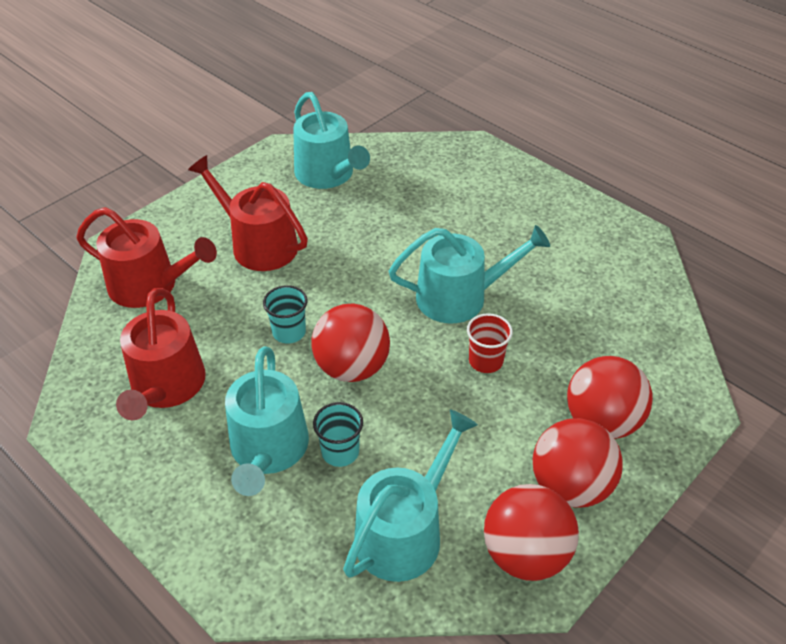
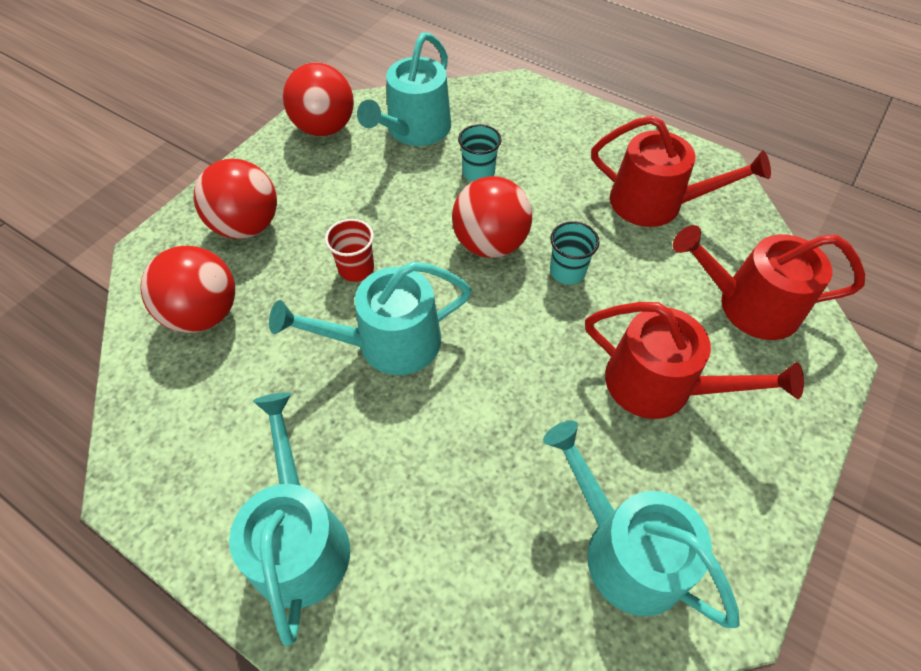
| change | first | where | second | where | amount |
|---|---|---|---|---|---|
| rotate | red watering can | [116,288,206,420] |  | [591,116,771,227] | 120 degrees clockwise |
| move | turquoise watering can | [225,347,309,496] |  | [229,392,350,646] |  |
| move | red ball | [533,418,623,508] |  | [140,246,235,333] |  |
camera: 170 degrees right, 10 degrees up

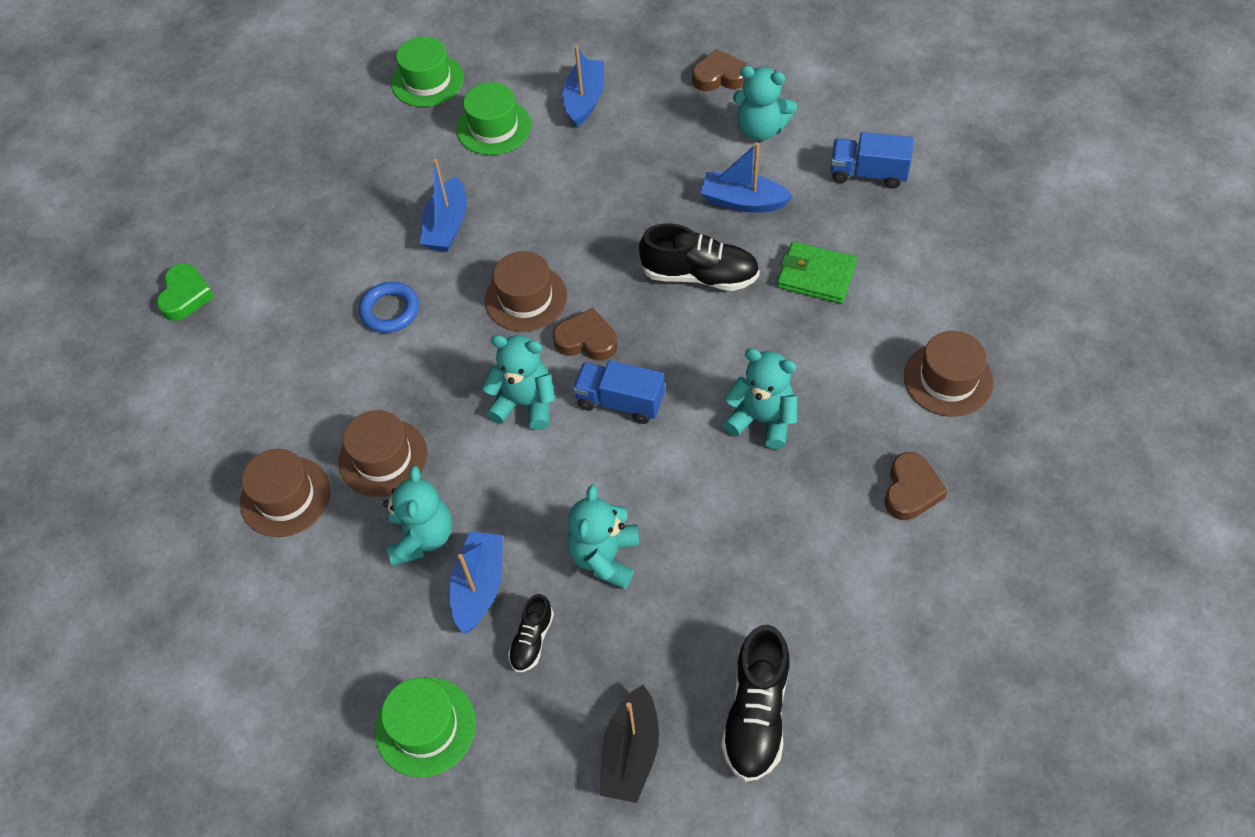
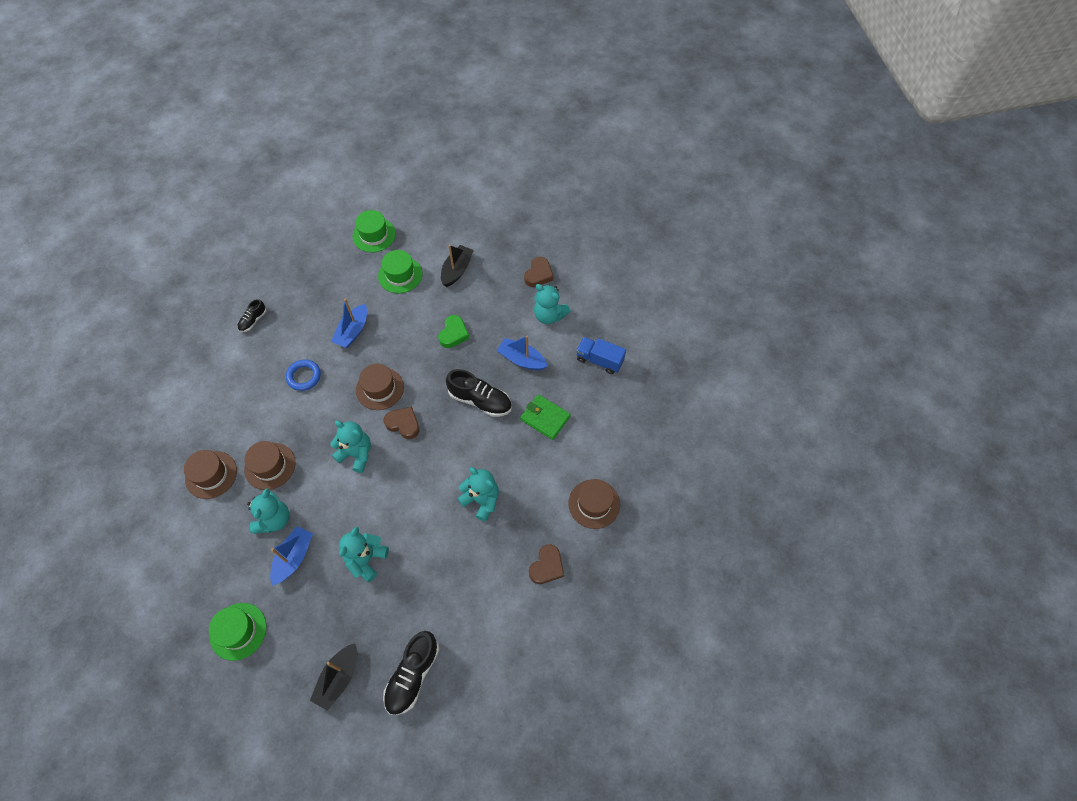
| change | first | where | second | where | amount |
|---|---|---|---|---|---|
| move | green heart | [157,263,214,321] |  | [438,315,470,348] |  |
| move | black shoe | [508,594,554,672] |  | [237,299,267,332] |  |
| recolor | blue boat | [562,45,604,127] | black boat | [441,245,474,287] |  |
| delete | blue truck | [573,360,665,424] |  |  |  |
| rotate | brown heart | [692,49,748,91] |  | [524,257,554,287] | 105 degrees clockwise |
camera: 10 degrees right, 5 degrees up

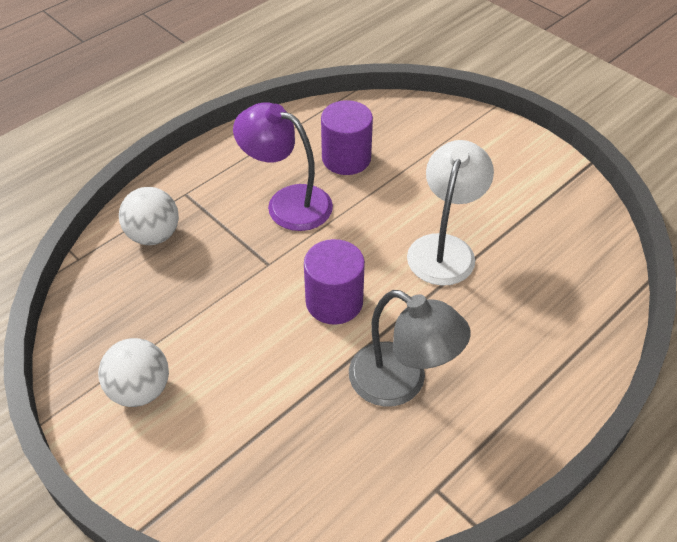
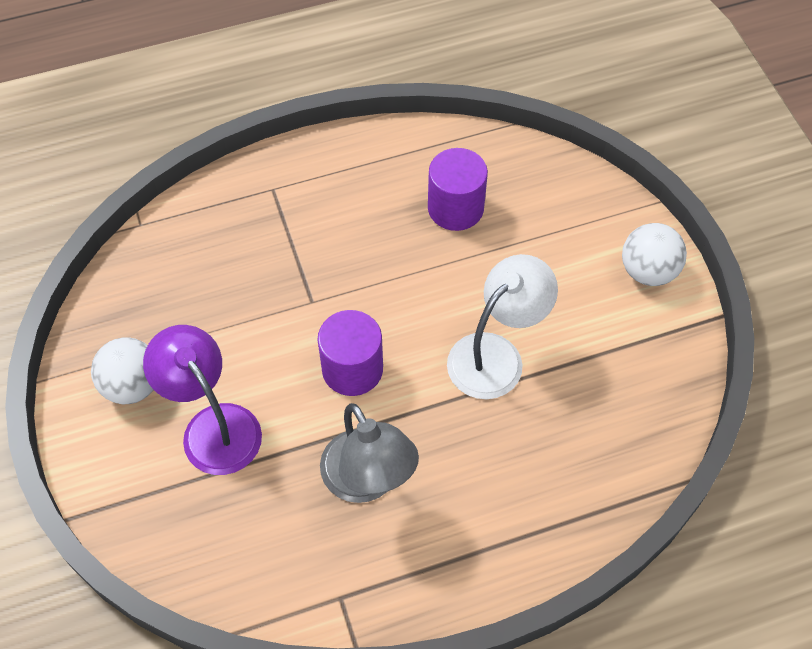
| change | first | where | second | where | amount |
|---|---|---|---|---|---|
| move | white ball | [119,187,179,245] |  | [622,223,687,286] |  |
| move | purple lamp | [233,102,333,231] |  | [143,325,262,475] |  |
camera: 25 degrees right, 10 degrees up

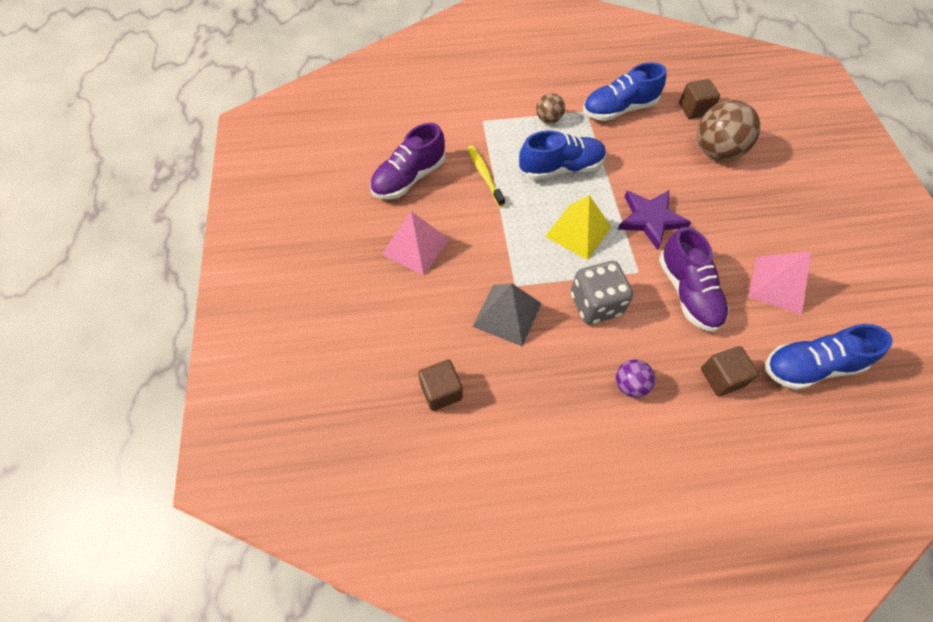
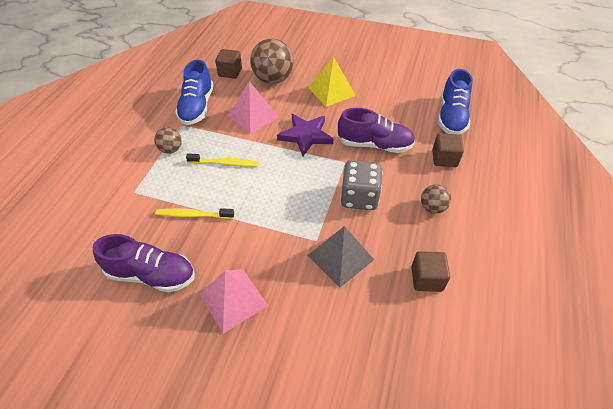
| change | first | where | second | where | amount |
|---|---|---|---|---|---|
| rotate | purple shoe | [370,123,446,199] |  | [93,234,195,292] | 60 degrees counterclockwise |
| move | brown cube | [418,360,463,411] |  | [411,251,450,292] |  |
| replace | blue shoe | [519,130,606,180] | yellow toothbrush | [186,153,259,167] |  |
| move | yellow pyramid | [545,195,611,260] |  | [308,57,356,107] |  |
| recolor | purple ball | [616,360,655,398] | brown ball | [421,184,451,213] |  |
| move | pink pyramid | [748,252,811,315] |  | [228,81,279,134] |  |
camera: 65 degrees left, 10 degrees down

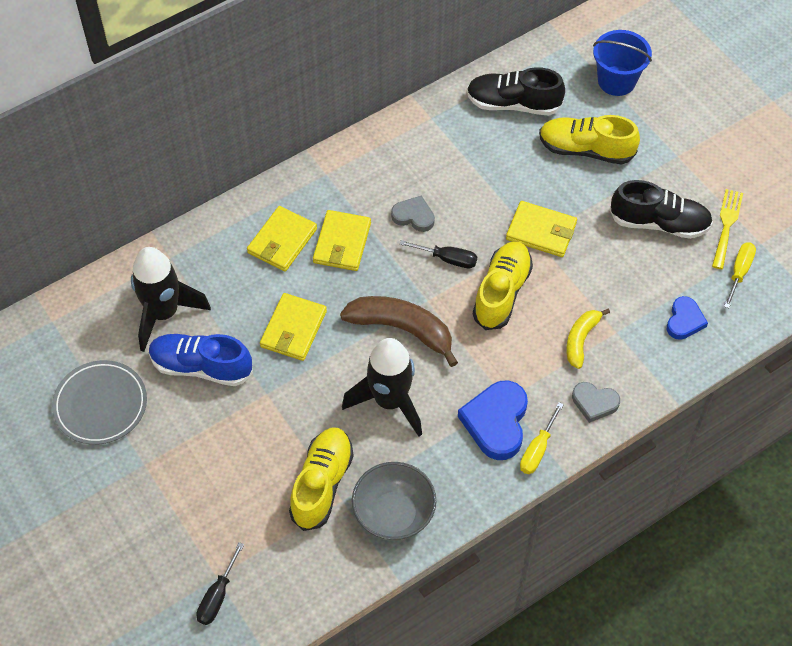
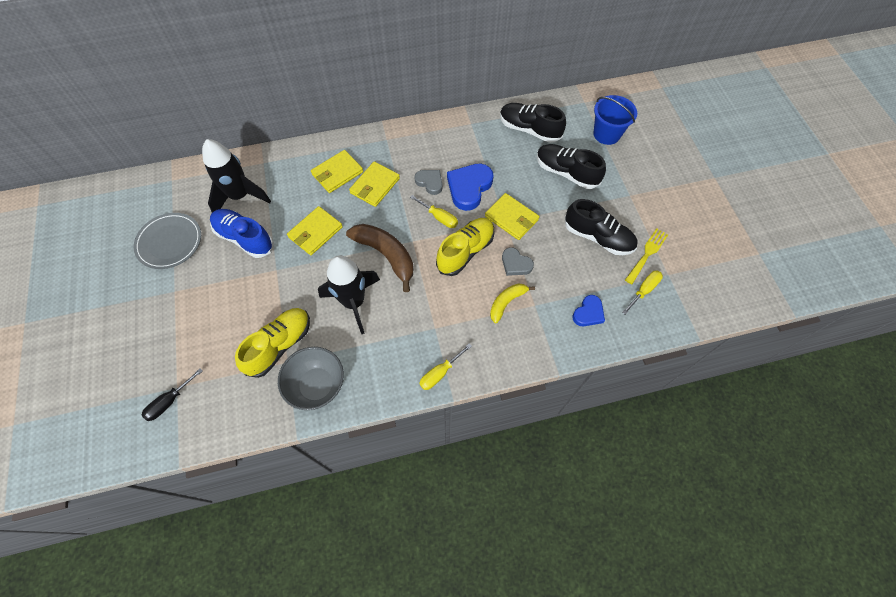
| change | first | where | second | where | amount |
|---|---|---|---|---|---|
| recolor | black screwdriver | [400,240,477,268] | yellow screwdriver | [410,195,458,228] |  |
| move | blue heart | [458,380,528,460] |  | [447,163,494,211] |  |
| recolor | yellow shoe | [539,115,640,165] | black shoe | [537,144,606,189] |  |
| move | grey heart | [572,382,620,423] |  | [502,247,534,276] |  |
camera: 20 degrees right, 5 degrees up

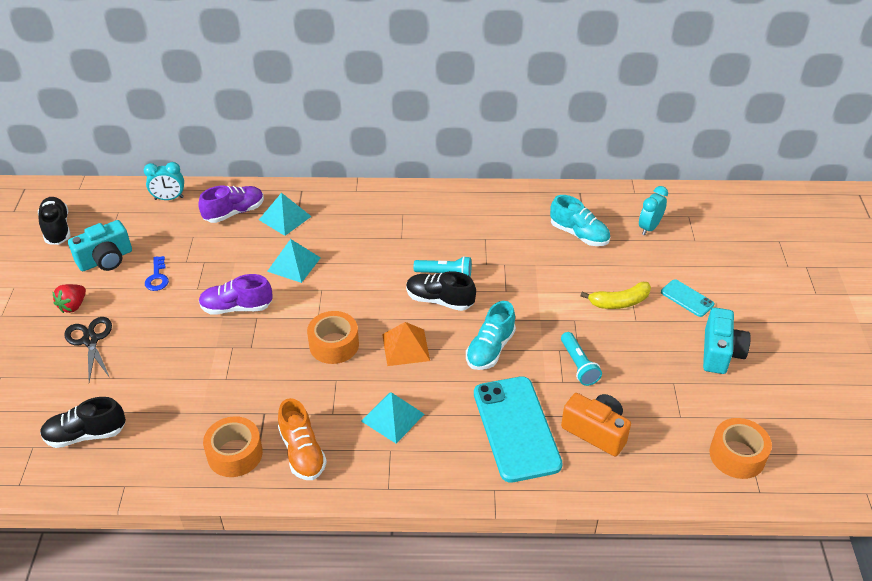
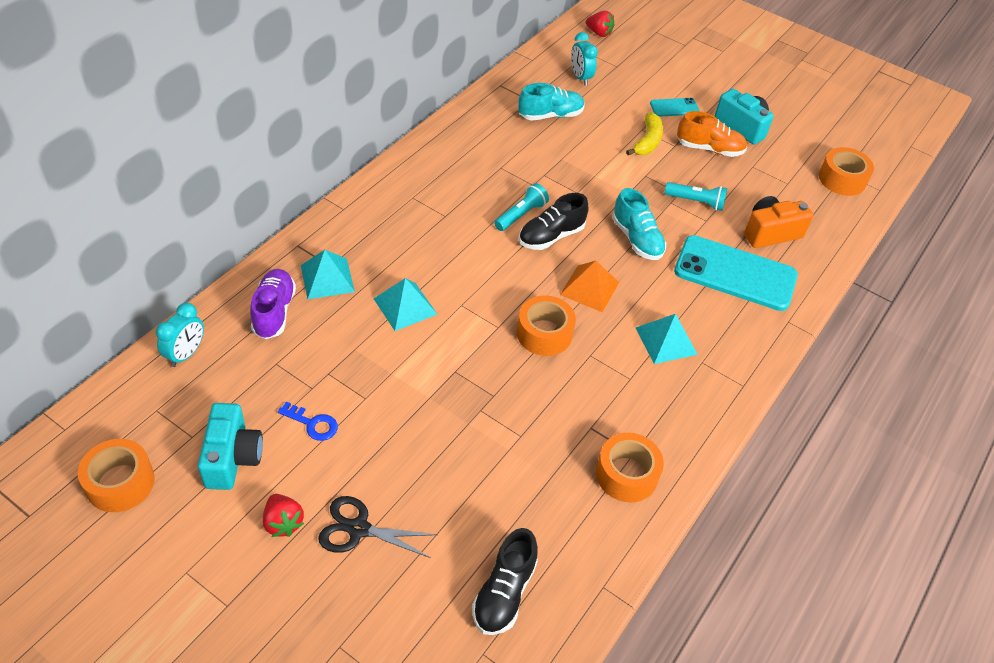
| change | first | where | second | where | amount |
|---|---|---|---|---|---|
| replace | black shoe | [38,197,71,245] | orange tape | [78,439,155,512] |  |
| delete | purple shoe | [199,274,273,315] |  |  |  |
| move | orange shoe | [278,398,327,480] |  | [677,111,747,157] |  |
| insert |  |  | red strawberry | [586,11,615,37] |  |
camera: 60 degrees left, 5 degrees up

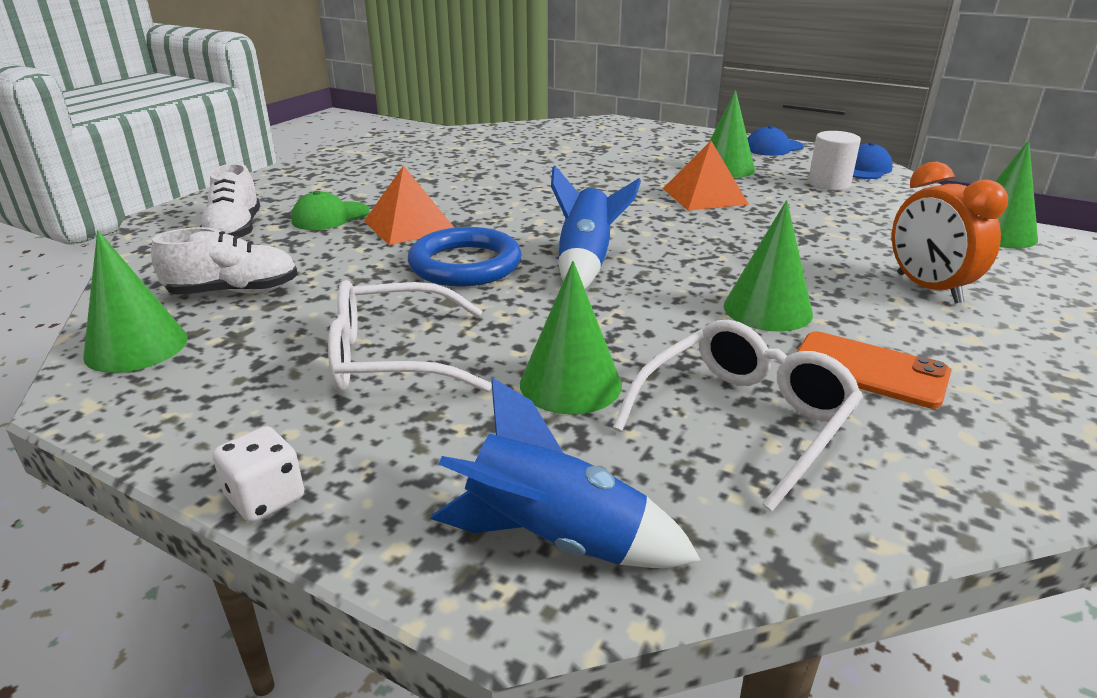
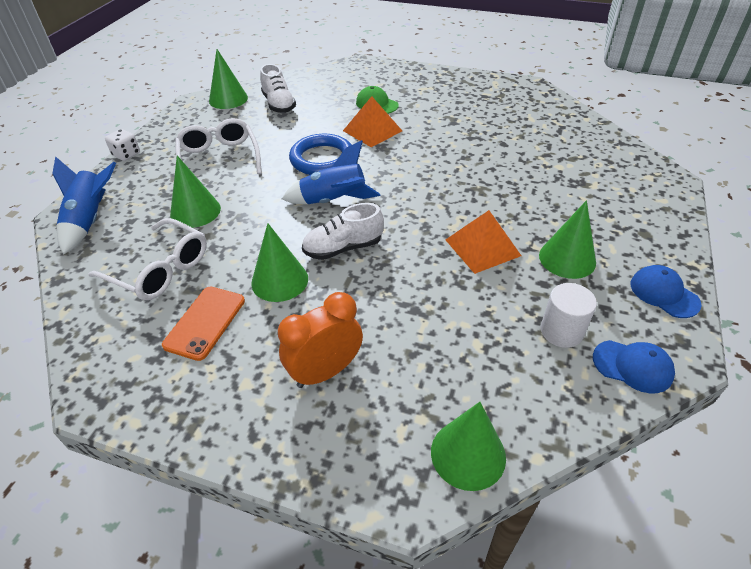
| change | first | where | second | where | amount |
|---|---|---|---|---|---|
| move | white shoe | [200,163,260,239] |  | [302,203,384,260] |  |
camera: 80 degrees right, 15 degrees up

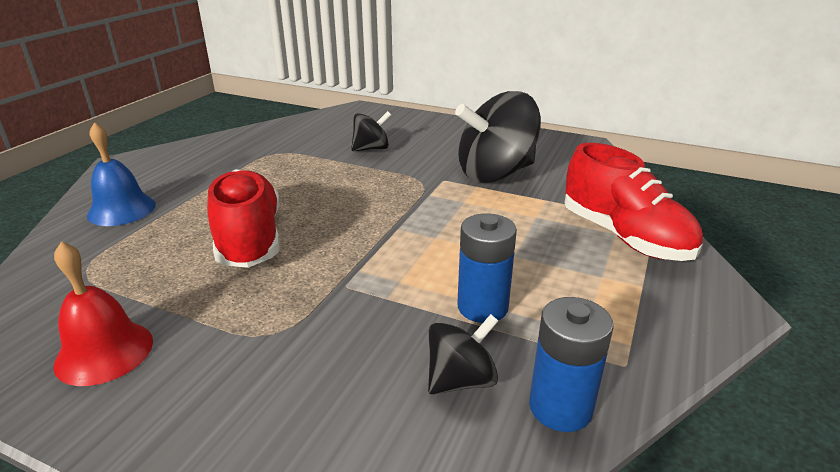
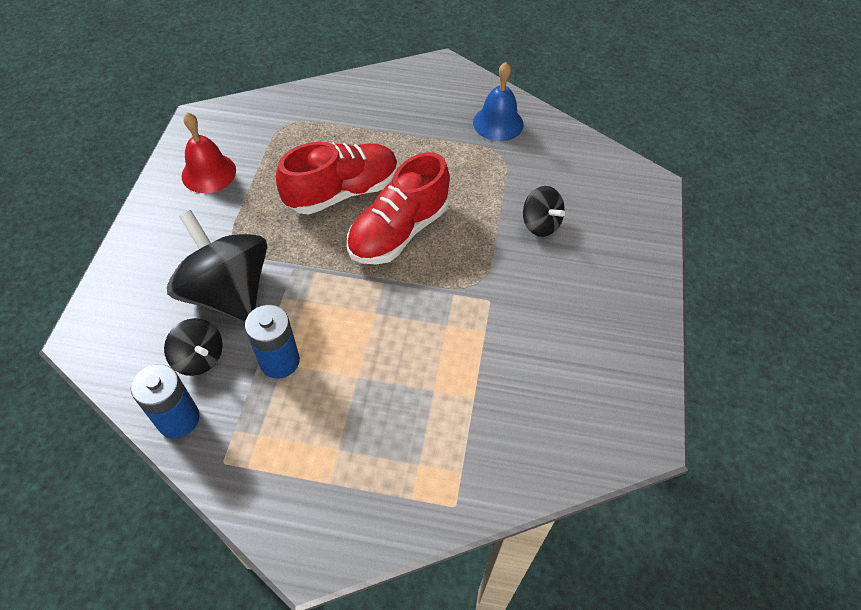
| change | first | where | second | where | amount |
|---|---|---|---|---|---|
| move | blue bell | [87,122,156,226] |  | [473,62,524,141] |  |
| move | black spinning top | [455,91,541,183] |  | [167,210,267,322] |  |
| move | red shoe | [564,143,703,261] |  | [347,152,450,265] |  |
camera: 75 degrees right, 25 degrees up

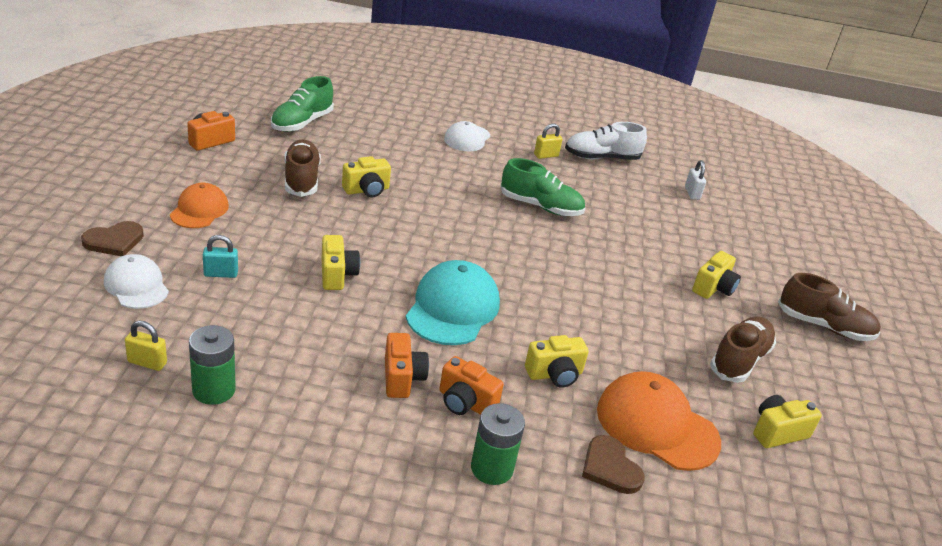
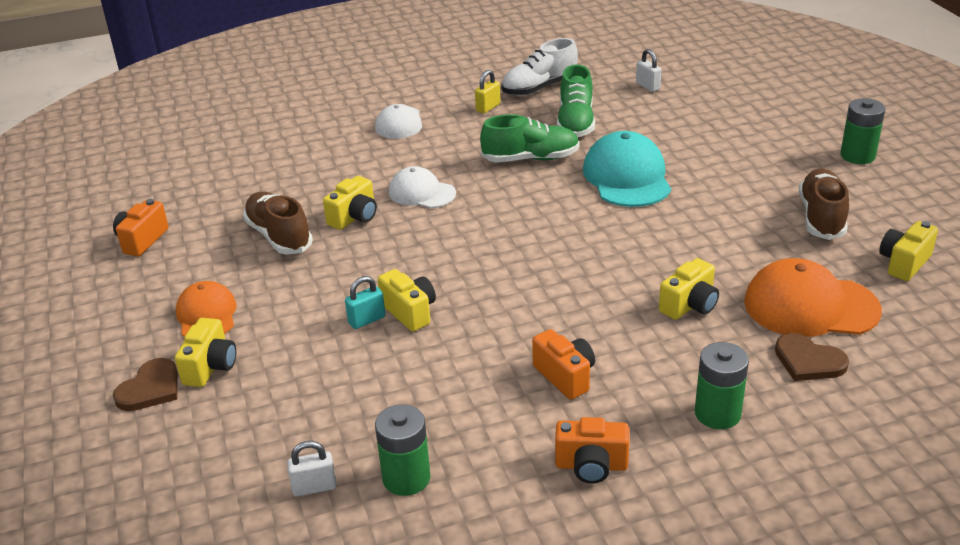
| change | first | where | second | where | amount |
|---|---|---|---|---|---|
| move | white cap | [104,254,169,309] |  | [389,166,456,208] |  |
| recolor | yellow padlock | [125,321,167,371] | white padlock | [287,441,337,496] |  |
| move | turquoise padlock | [203,235,238,278] |  | [345,276,386,329] |  |
| move | green shoe | [271,76,334,132] |  | [557,64,595,137] |  |
| move | turquoise cap | [406,260,500,345] |  | [583,131,671,207] |  |
| move | orange camera | [439,356,504,415] |  | [555,417,630,484] |  |
| move | yellow camera | [692,251,741,299] |  | [175,318,236,387] |  |
| replace | brown shoe | [778,273,881,341] | green battery | [840,98,885,164] |  |
camera: 20 degrees left, 0 degrees up

